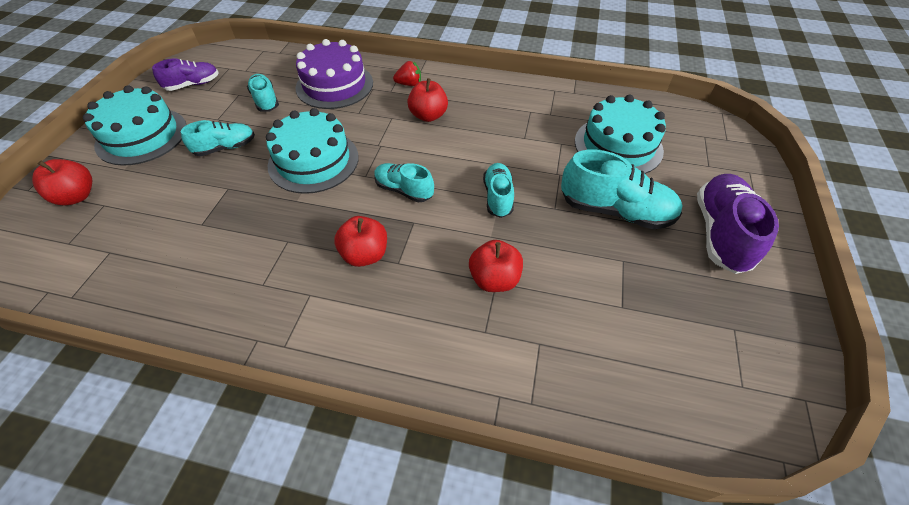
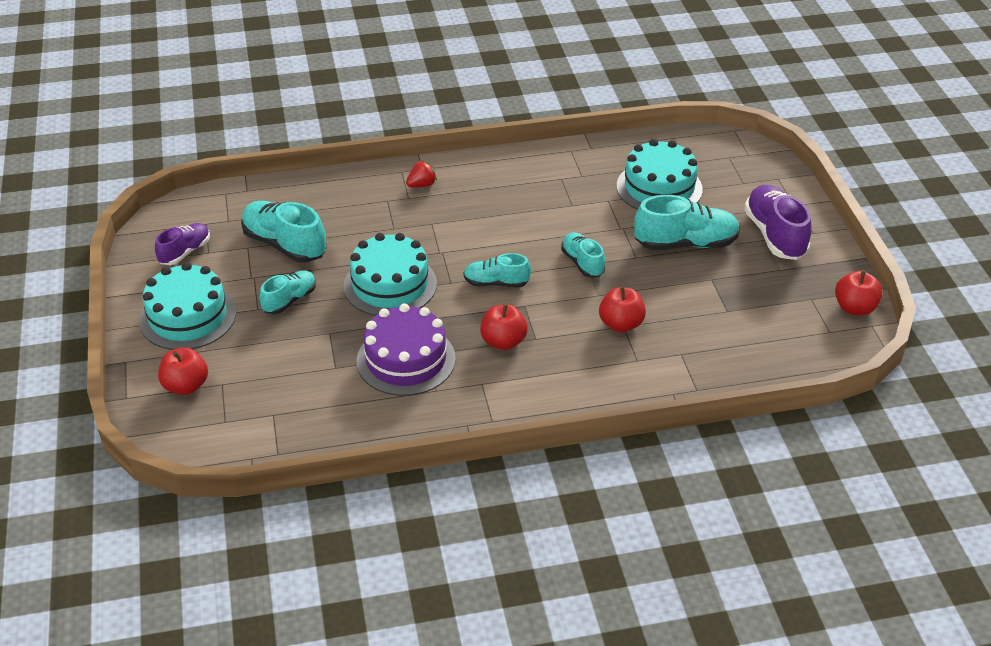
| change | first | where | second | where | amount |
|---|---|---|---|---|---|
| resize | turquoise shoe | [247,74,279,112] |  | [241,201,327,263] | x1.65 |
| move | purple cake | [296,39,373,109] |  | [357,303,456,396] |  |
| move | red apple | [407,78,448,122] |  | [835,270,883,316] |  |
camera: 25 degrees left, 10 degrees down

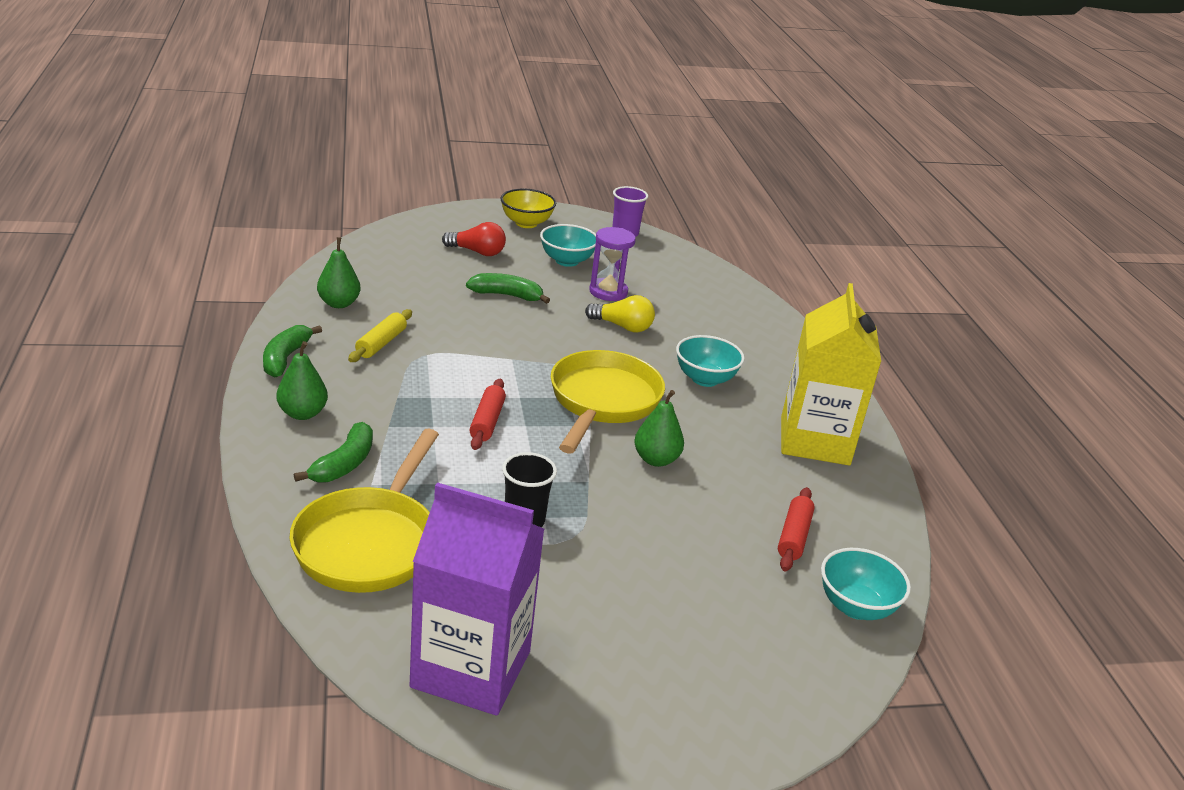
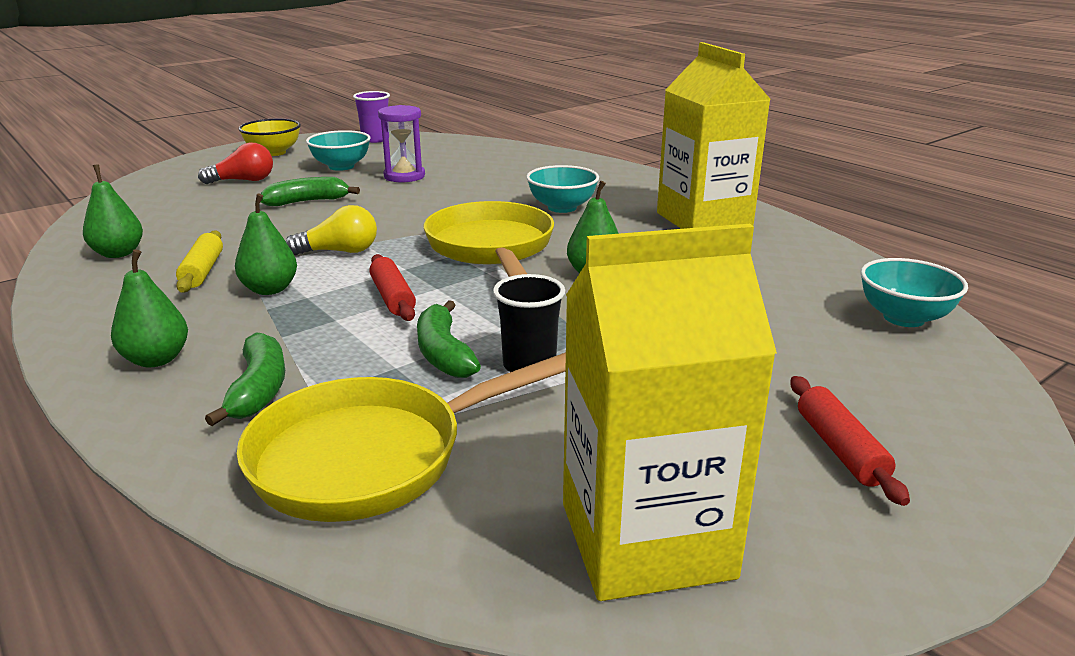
| change | first | where | second | where | amount |
|---|---|---|---|---|---|
| move | green banana | [263,325,322,378] |  | [417,300,481,378] |  |
| rotate | yellow pan | [289,429,439,593] |  | [237,352,566,522] | 75 degrees clockwise |
| recolor | purple carton | [410,482,545,716] | yellow carton | [563,224,777,601] |  |
| move | yellow light bulb | [585,295,655,332] |  | [286,205,377,255] |  |
| move | red rolling pin | [778,487,815,571] |  | [791,376,910,506] |  |
| insert |  |  | green pear | [235,193,297,295] |  |
camera: 25 degrees left, 5 degrees down

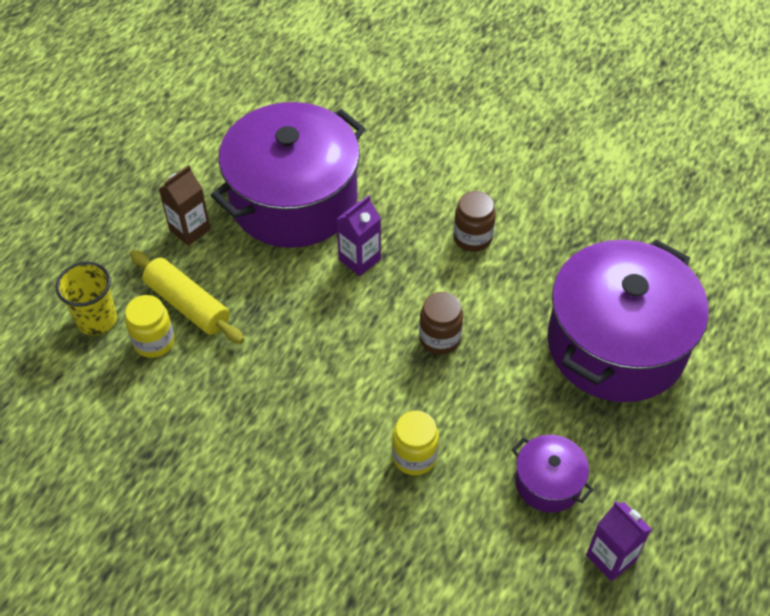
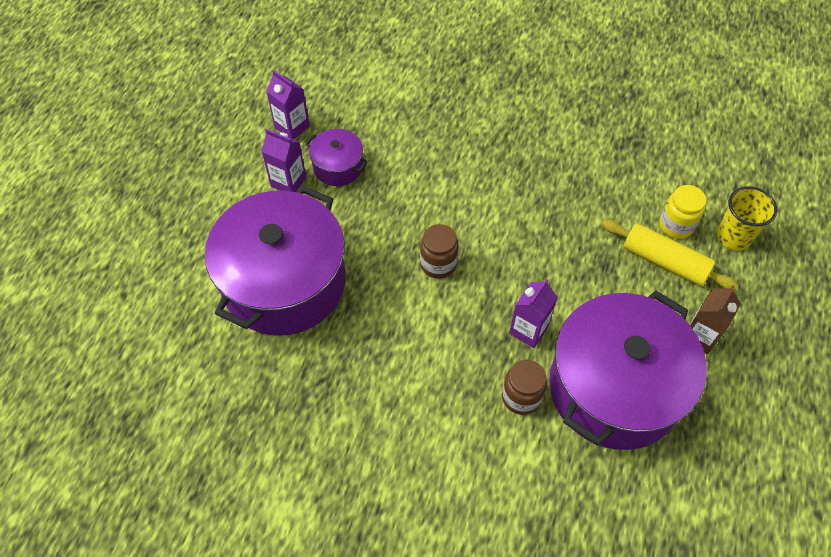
| change | first | where | second | where | amount |
|---|---|---|---|---|---|
| delete | yellow jar | [392,411,439,475] |  |  |  |
| move | brown jar | [454,191,496,252] |  | [502,360,547,415] |  |
| insert |  |  | purple carton | [261,129,306,192] |  |
camera: 170 degrees right, 5 degrees up

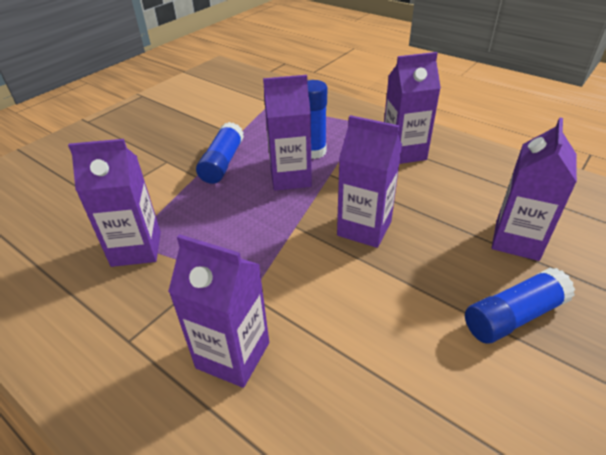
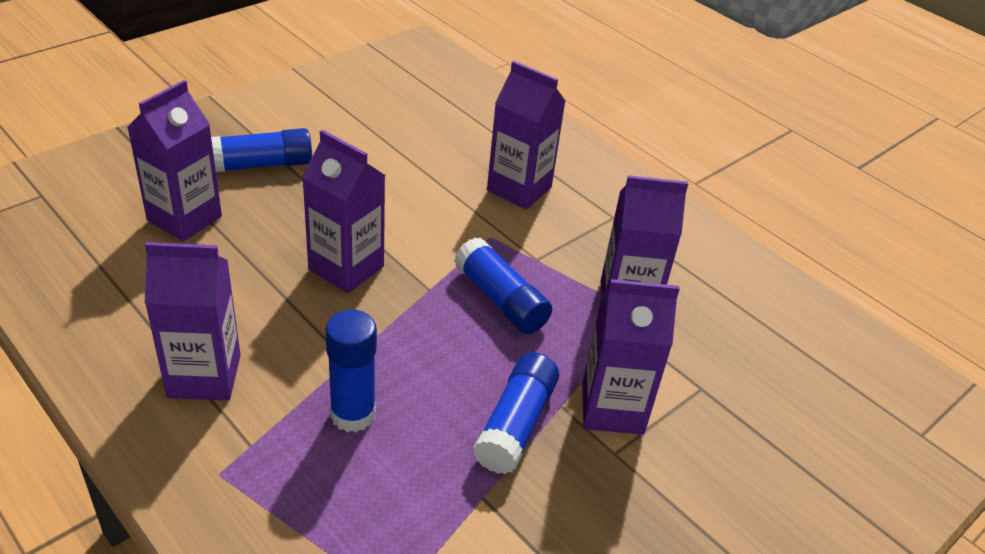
| change | first | where | second | where | amount |
|---|---|---|---|---|---|
| move | purple carton | [263,75,312,191] |  | [582,279,680,435] |  |
| insert |  |  | blue glue stick | [454,237,552,334] |  |
camera: 175 degrees left, 0 degrees up

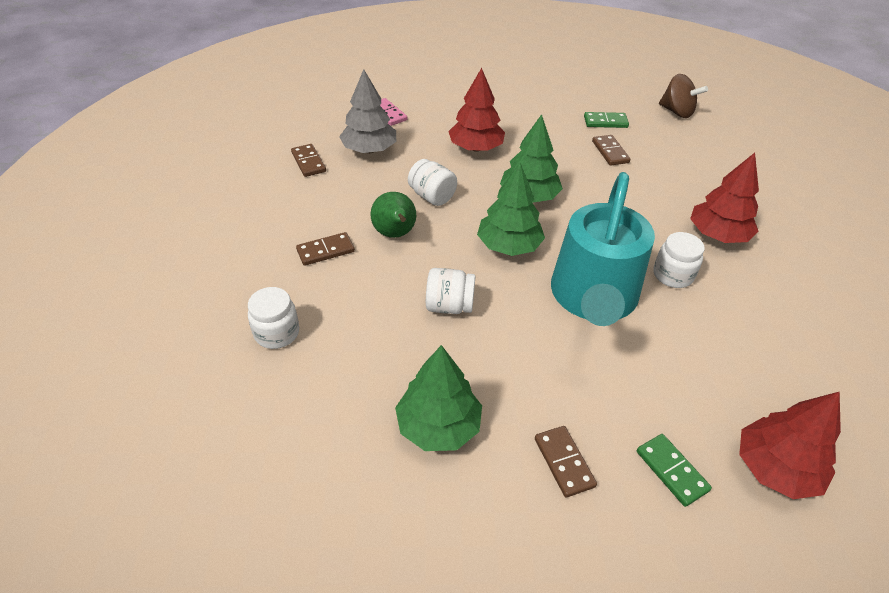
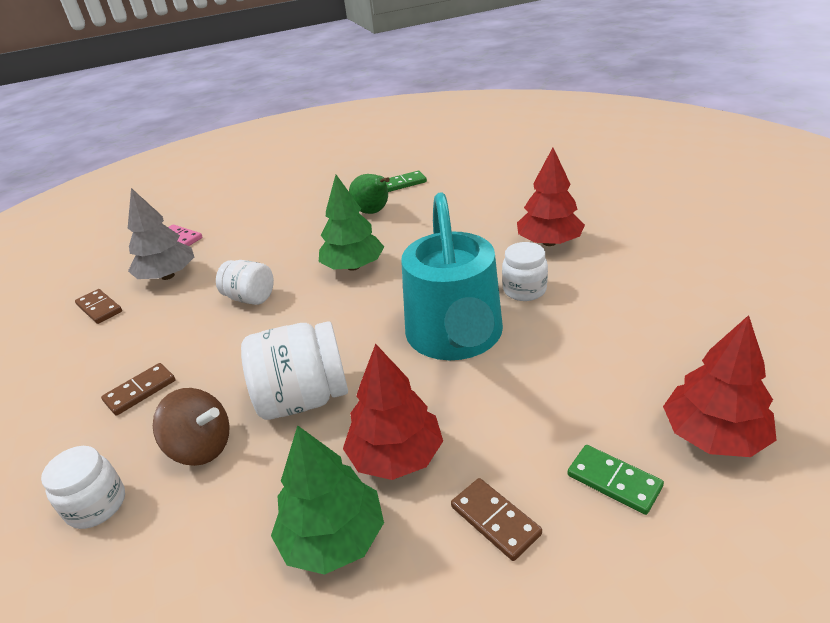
| change | first | where | second | where | amount |
|---|---|---|---|---|---|
| move | green pear | [370,192,416,238] |  | [349,174,390,214] |  |
| resize | white jar | [426,268,475,314] |  | [241,321,348,420] | x1.62 |
| move | red tree | [448,68,505,152] |  | [343,344,443,480] |  |
| delete | green tree | [477,163,545,256] |  |  |  |
| delete | brown domino | [592,135,630,166] |  |  |  |
| move | brown spinning top | [659,74,708,118] |  | [153,388,230,466] |  |
camera: 15 degrees left, 10 degrees down

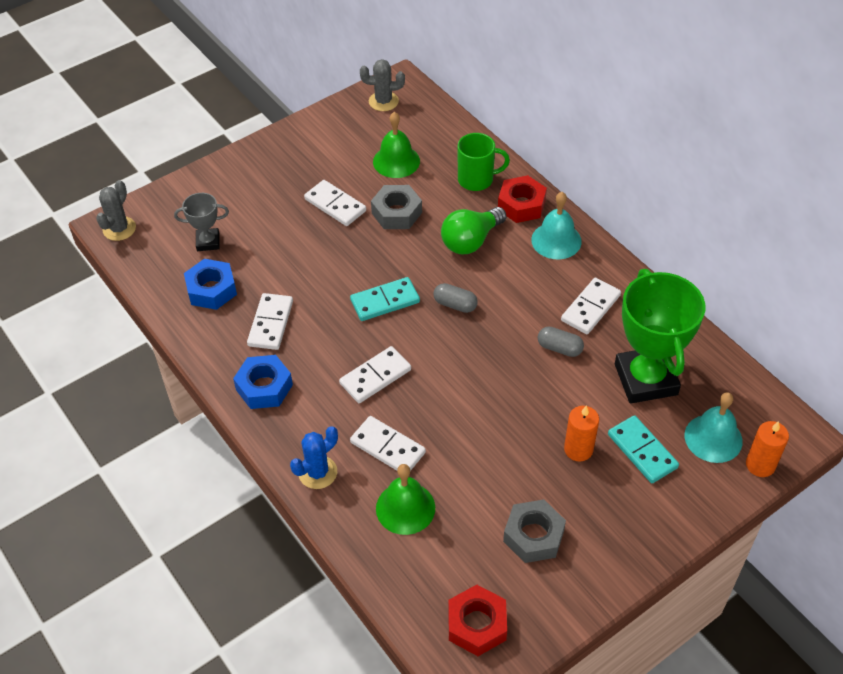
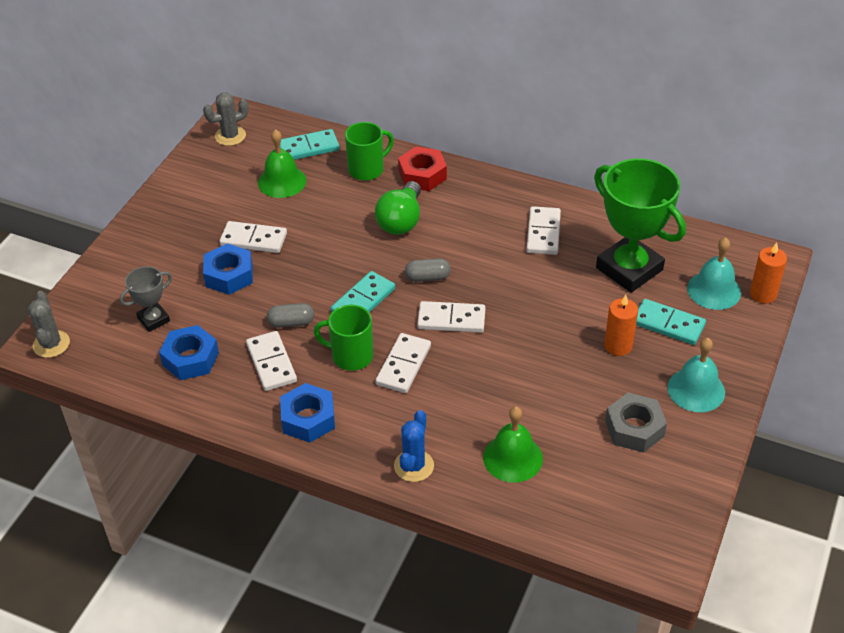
| change | first | where | second | where | amount |
|---|---|---|---|---|---|
| move | white domino | [350,416,426,471] |  | [417,301,486,333] |  |
| delete | grey nut | [371,185,422,229] |  |  |  |
| delete | red nut | [448,585,507,656] |  |  |  |
| move | turquoise bell | [531,192,582,259] |  | [667,338,725,412] |  |
| move | grey capsule | [538,327,584,357] |  | [267,303,314,328] |  |
| insert |  |  | blue nut | [203,243,253,295] |  |
| insert |  |  | turquoise domino | [280,129,340,160] |  |
| insert |  |  | green mug | [314,305,373,371] |  |
camera: 30 degrees left, 5 degrees down

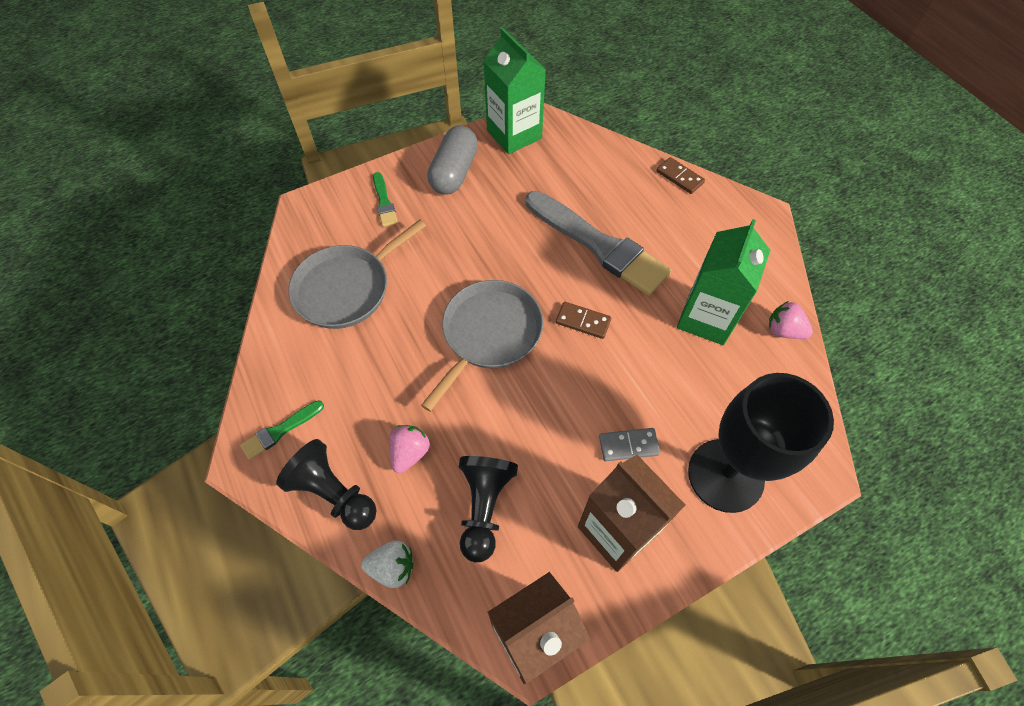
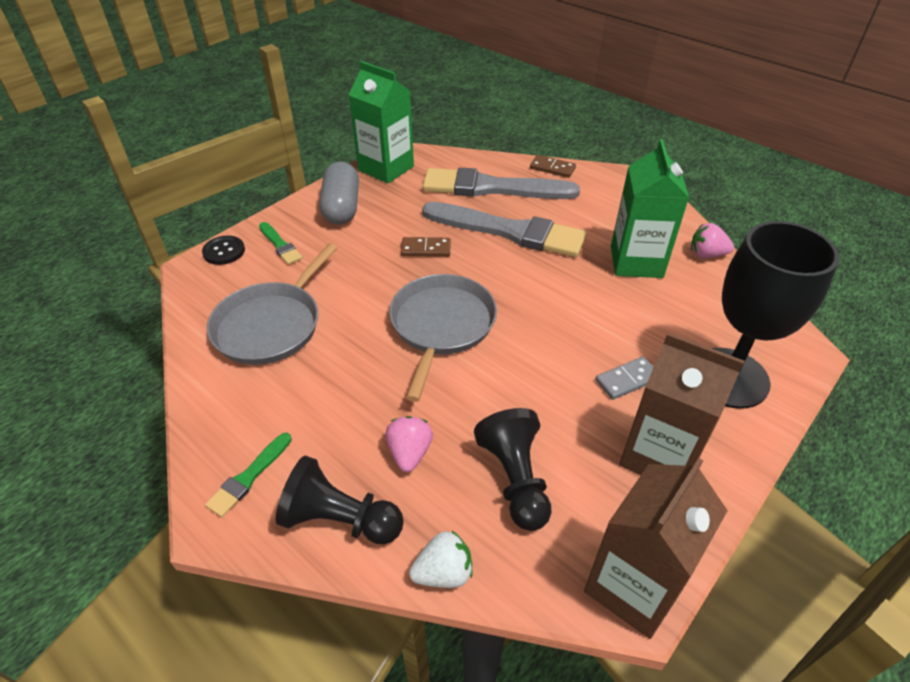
| change | first | where | second | where | amount |
|---|---|---|---|---|---|
| move | brown domino | [556,302,611,339] |  | [401,237,451,257] |  |
| insert |  |  | black button | [202,236,245,265] |  |
| insert |  |  | grey brush | [422,168,580,199] |  |
camera: 20 degrees left, 15 degrees down

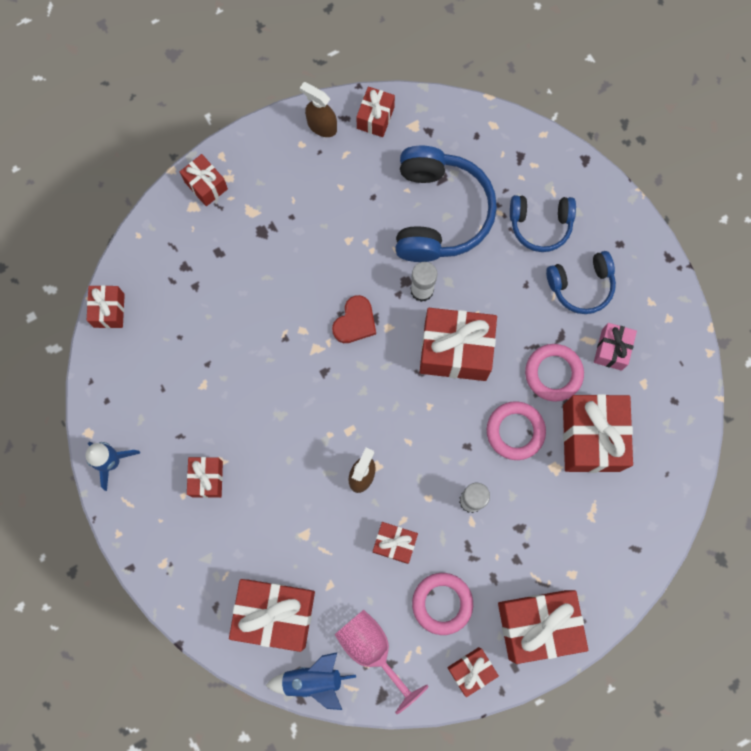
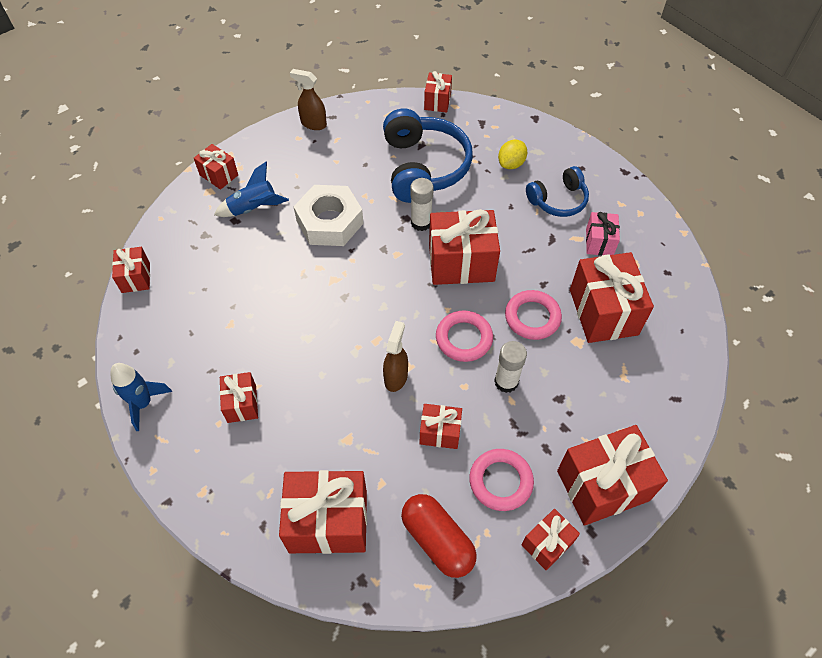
| change | first | where | second | where | amount |
|---|---|---|---|---|---|
| move | blue rocket | [265,652,356,710] |  | [214,161,289,217] |  |
| delete | red heart | [332,295,376,343] |  |  |  |
| replace | pink goblet | [335,610,429,714] | red capsule | [401,494,477,578] |  |
| move | red gift | [356,87,395,137] |  | [424,71,452,113] |  |
| replace | blue headphones | [510,195,576,252] | yellow lemon | [498,140,527,169] |  |
| move | pink ring | [525,344,584,402] |  | [436,311,493,362] |  |
| insert |  |  | white nut | [293,185,364,246] |  |
camera: 10 degrees left, 20 degrees down

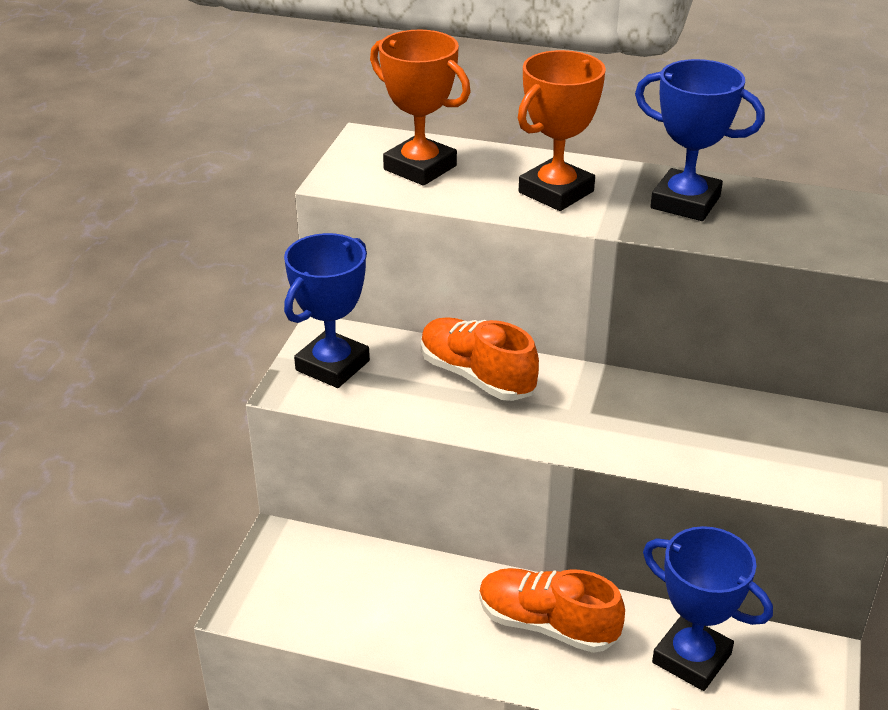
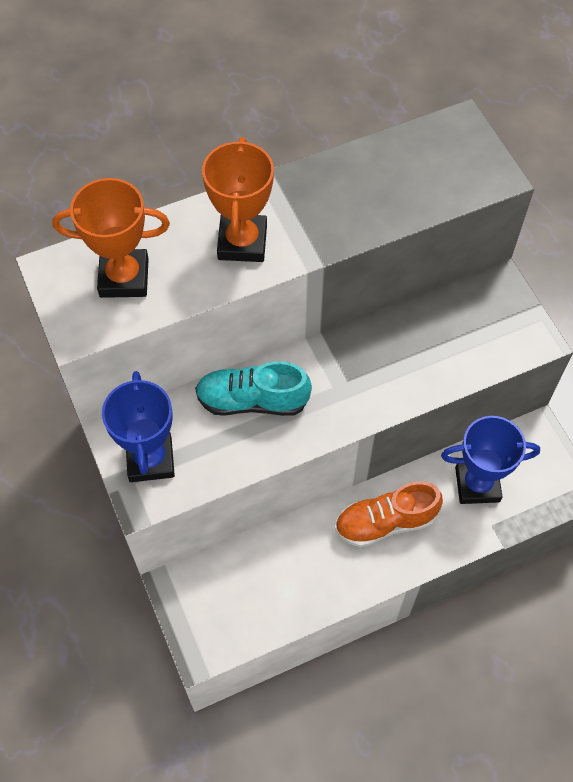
| change | first | where | second | where | amount |
|---|---|---|---|---|---|
| recolor | orange shoe | [421,317,539,401] | turquoise shoe | [195,361,312,416] |  |
| delete | blue trophy | [635,59,765,221] |  |  |  |
camera: 40 degrees left, 25 degrees up

